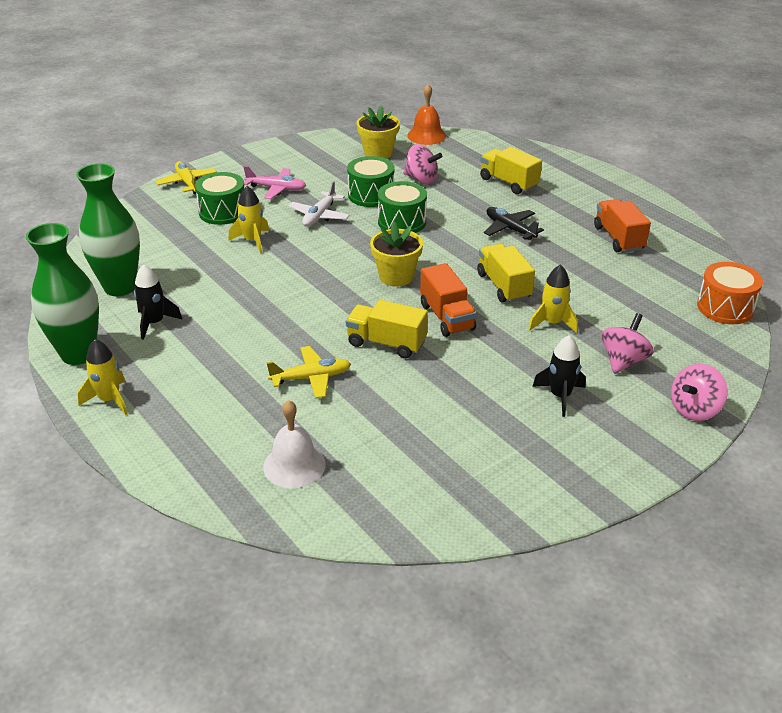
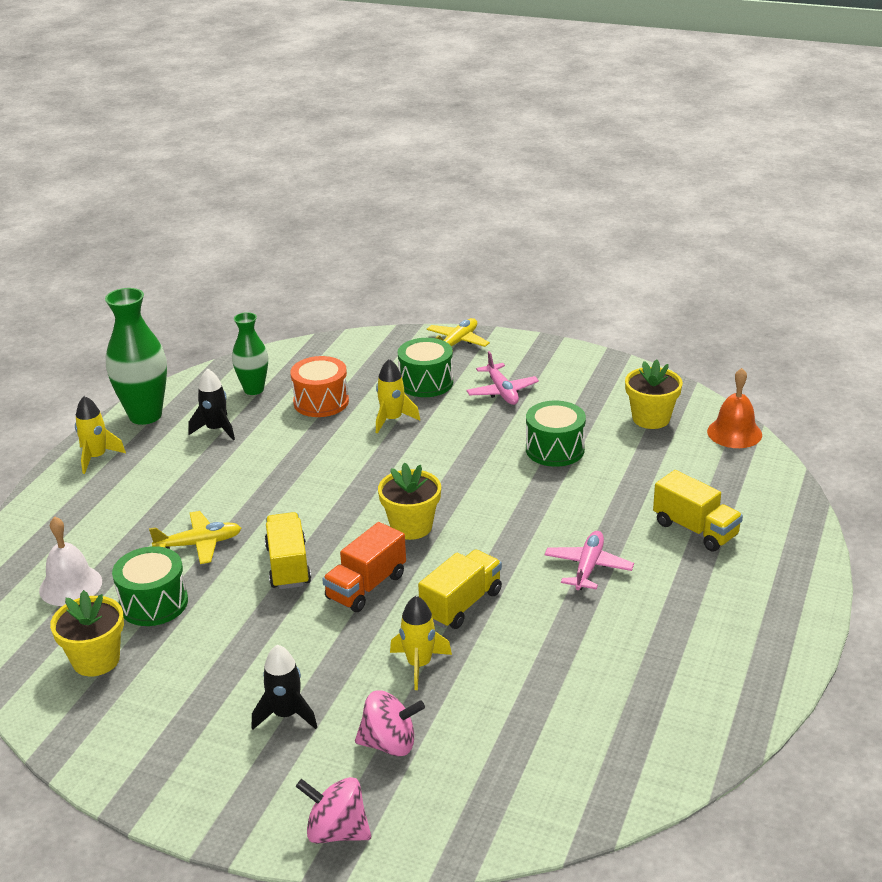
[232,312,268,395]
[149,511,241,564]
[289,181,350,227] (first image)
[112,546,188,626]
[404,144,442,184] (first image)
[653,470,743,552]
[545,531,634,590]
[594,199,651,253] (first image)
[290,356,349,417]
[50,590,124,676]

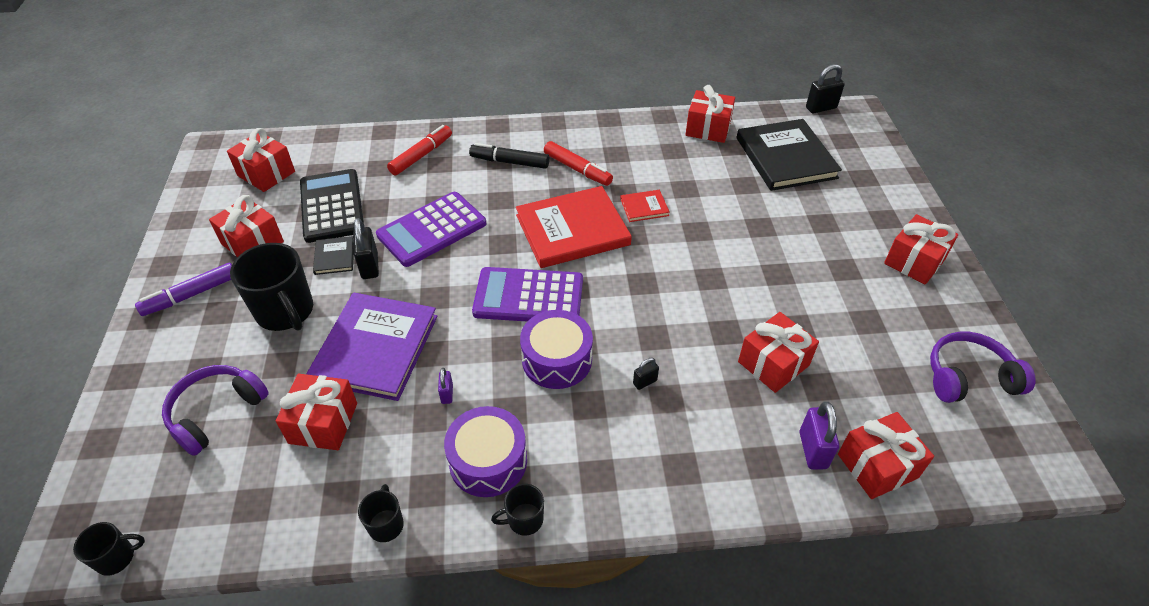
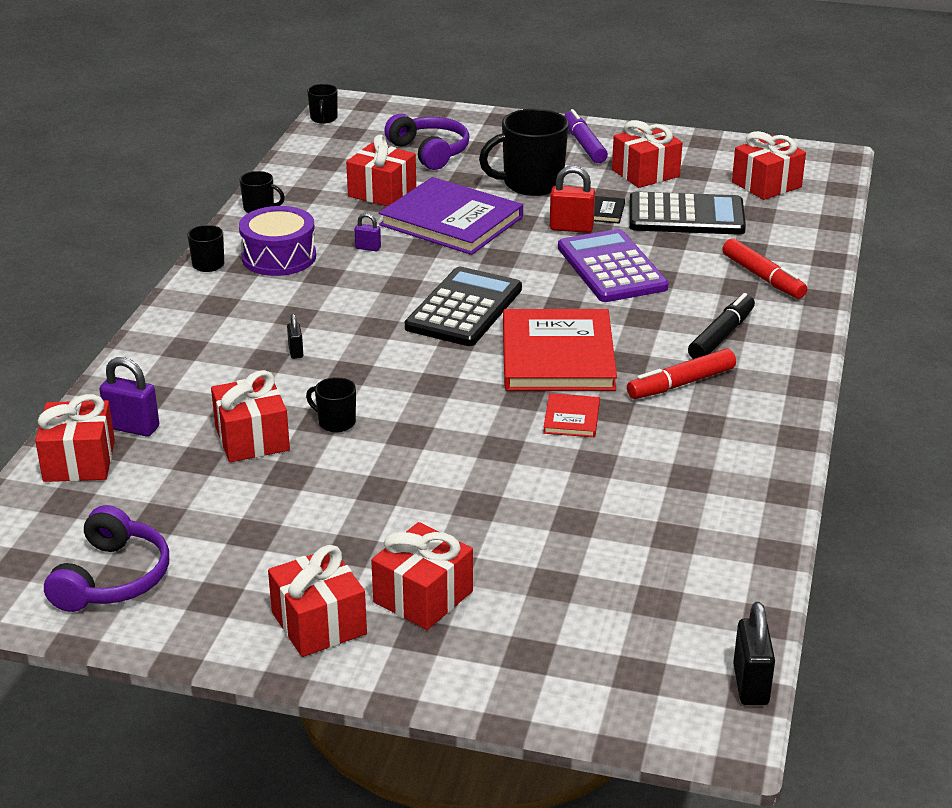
[550,166,595,233]
[405,267,522,346]
[520,310,593,389] (first image)
[371,522,473,630]
[737,119,842,191] (first image)
[306,377,356,432]

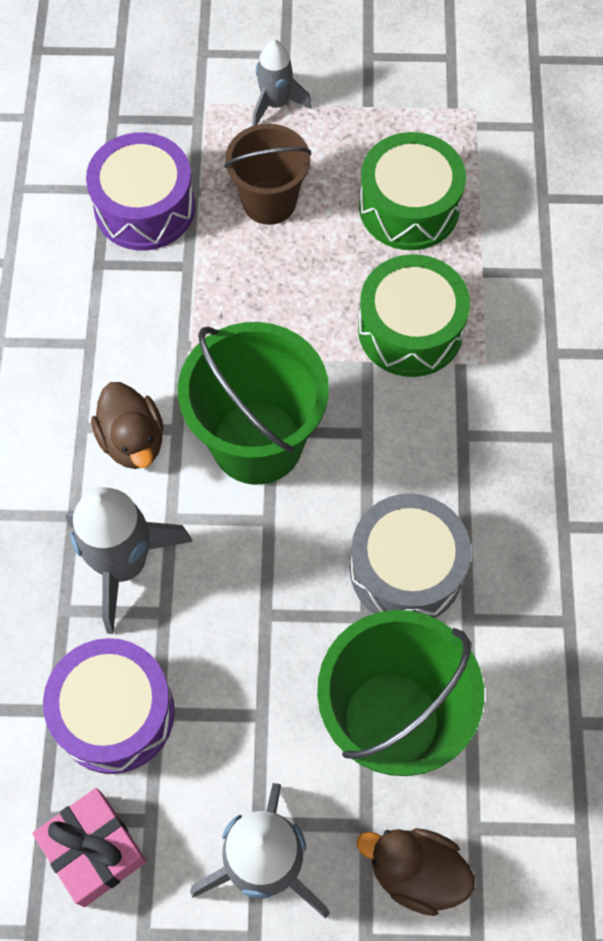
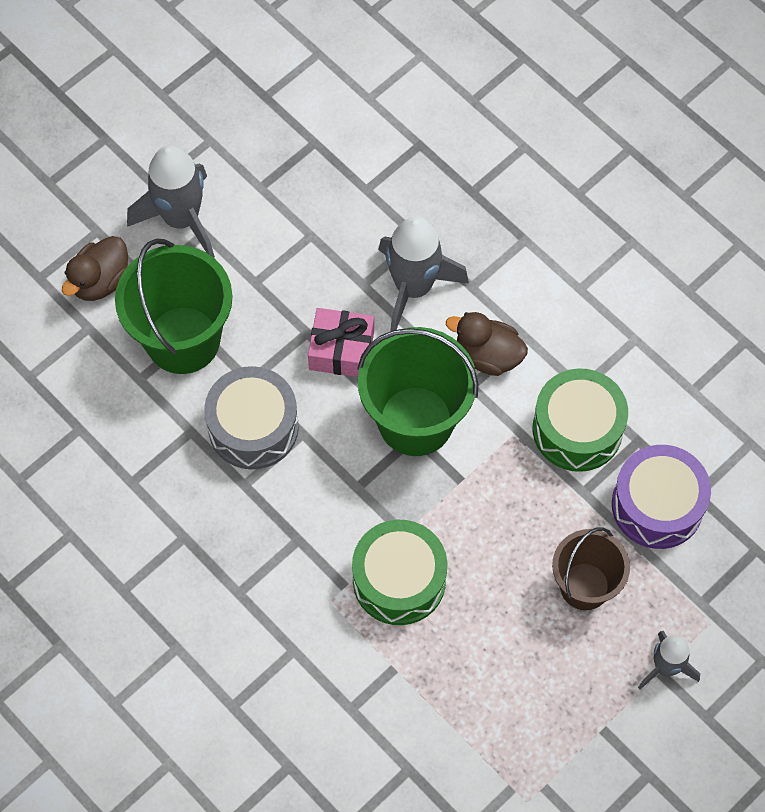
[308,308,374,377]
[43,638,175,774] (first image)
[62,236,128,301]
[533,368,628,472]

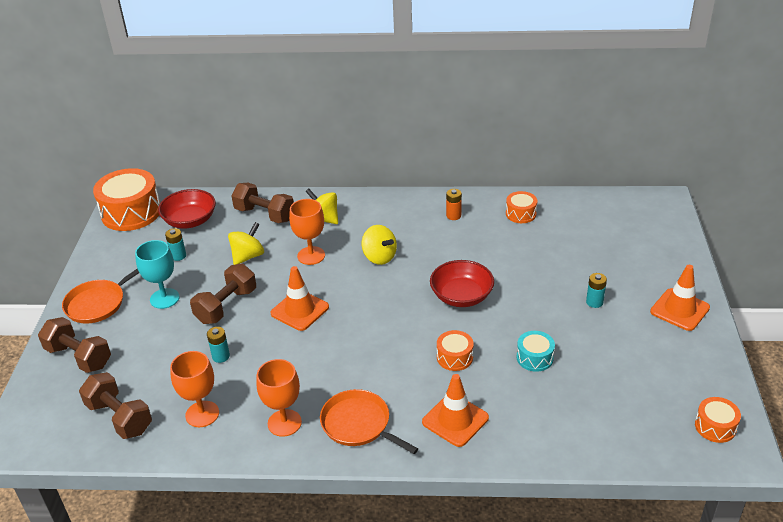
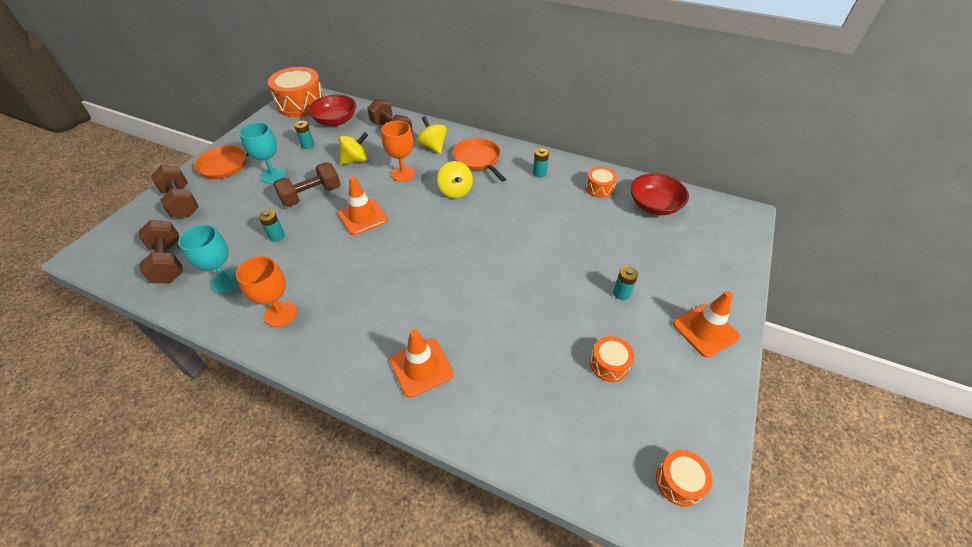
[178,225,239,294]
[453,138,506,182]
[630,174,689,215]
[590,336,634,382]
[533,148,549,178]
[517,331,555,372] (first image)

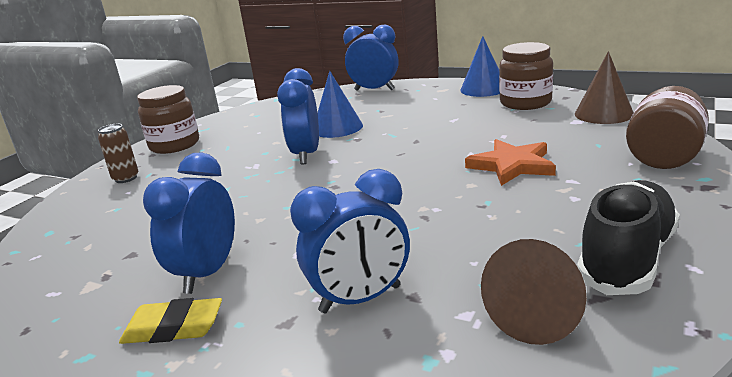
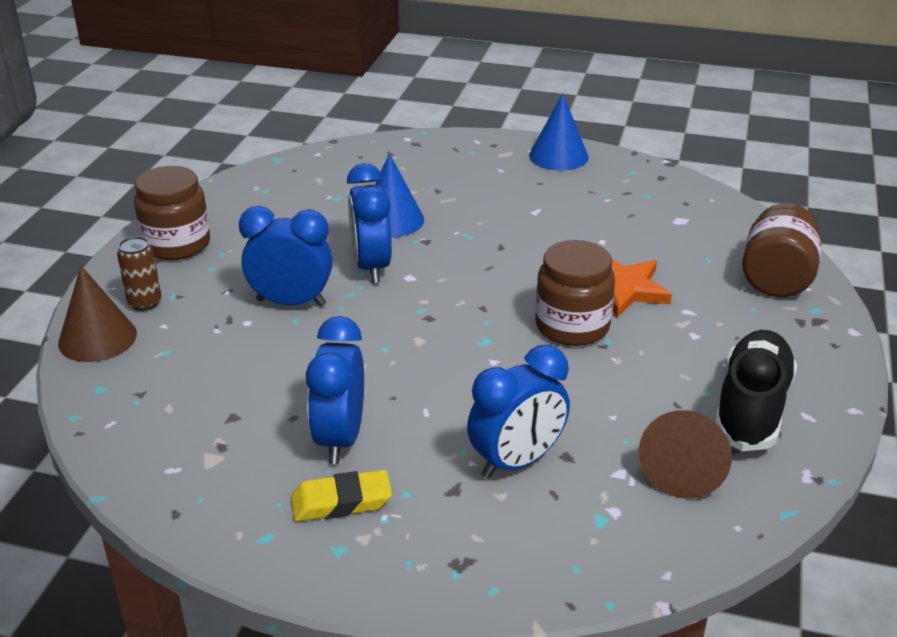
[239,206,333,306]
[535,240,615,346]
[58,266,137,362]

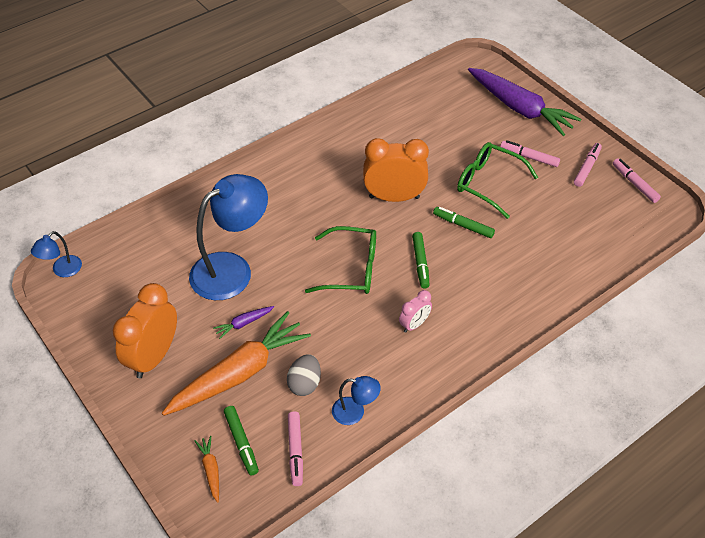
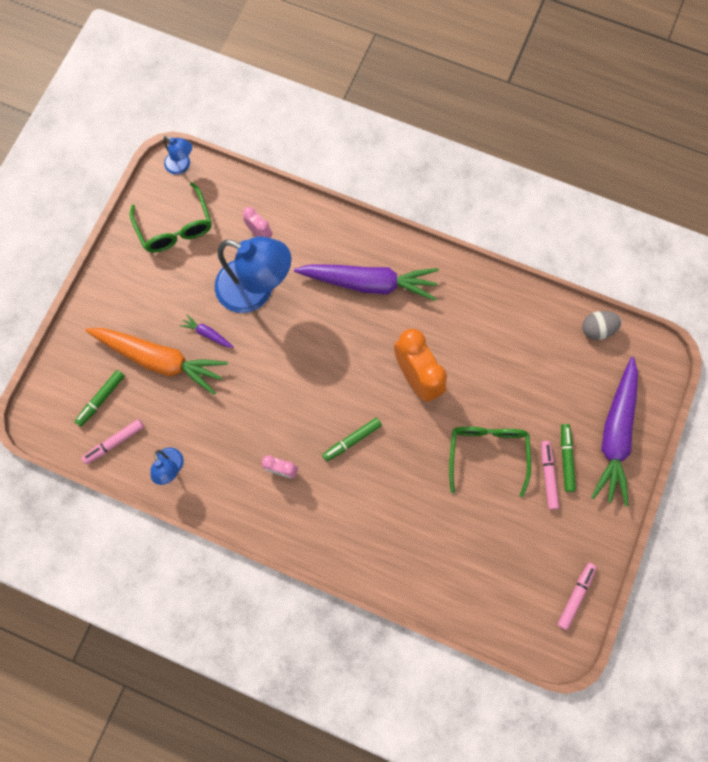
[163,136,192,175]
[113,283,177,378] (first image)
[195,436,219,503] (first image)
[582,311,622,340]
[130,182,212,253]
[561,424,576,492]
[574,143,602,187] (first image)
[243,207,273,238]
[294,264,439,301]

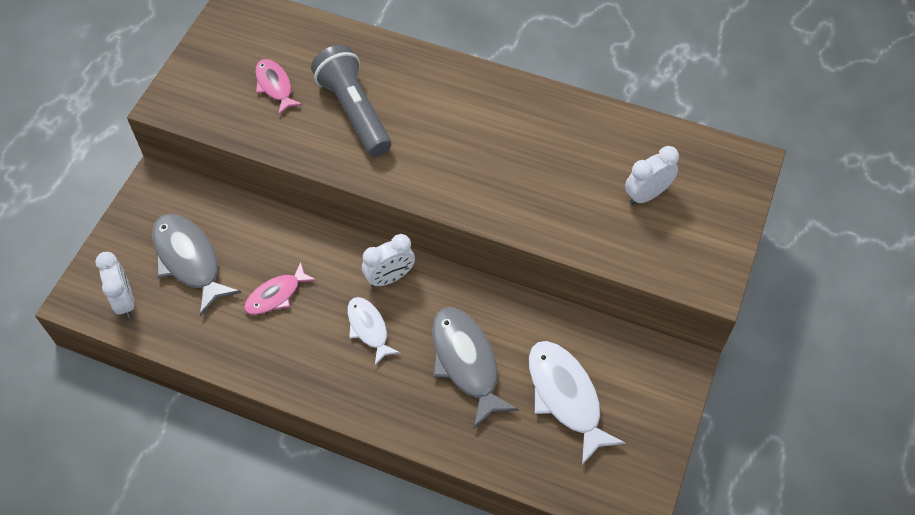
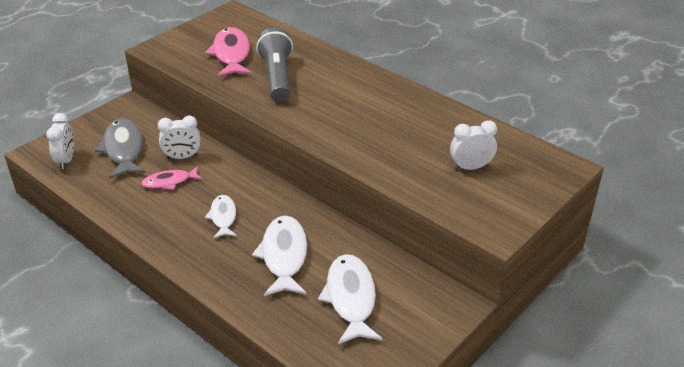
[205,27,252,77]
[158,116,201,159]
[252,215,307,296]

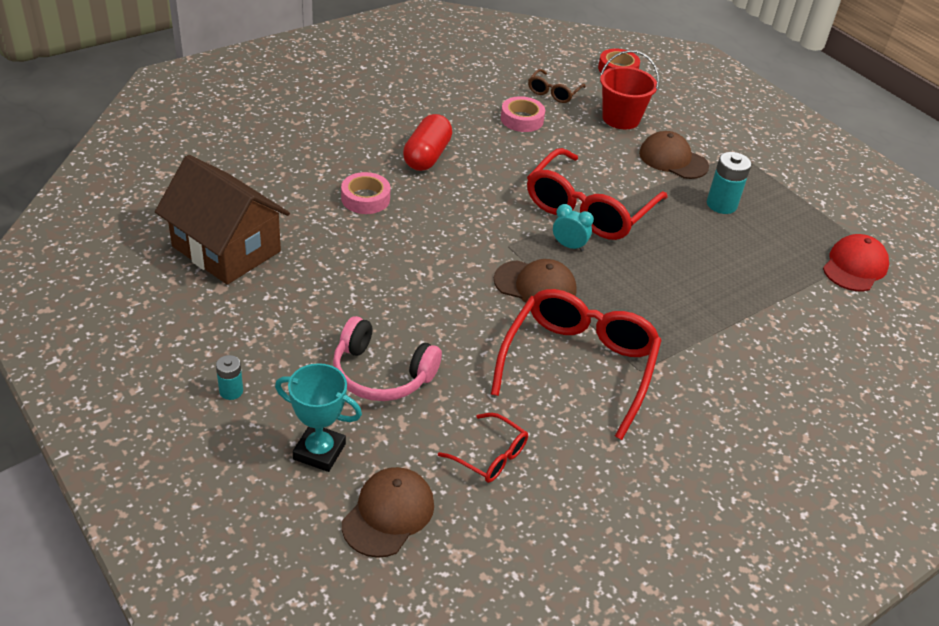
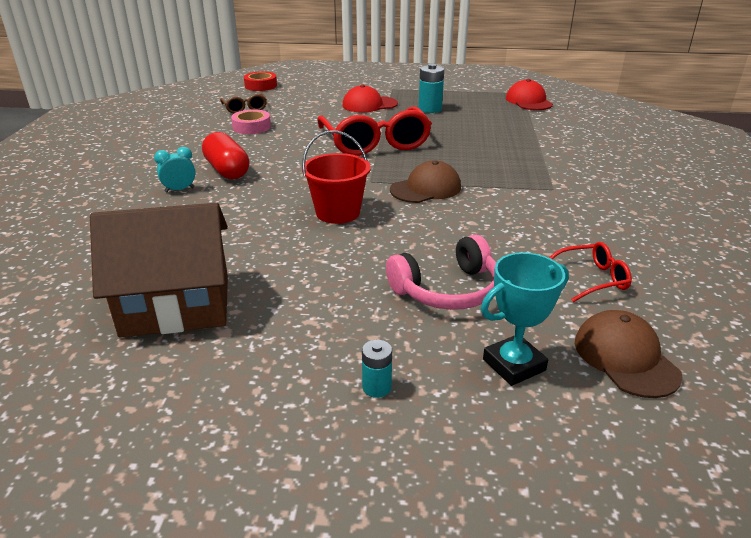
[341,172,391,214] (first image)
[491,289,662,440] (first image)
[154,147,196,193]
[302,130,371,224]
[342,85,398,113]

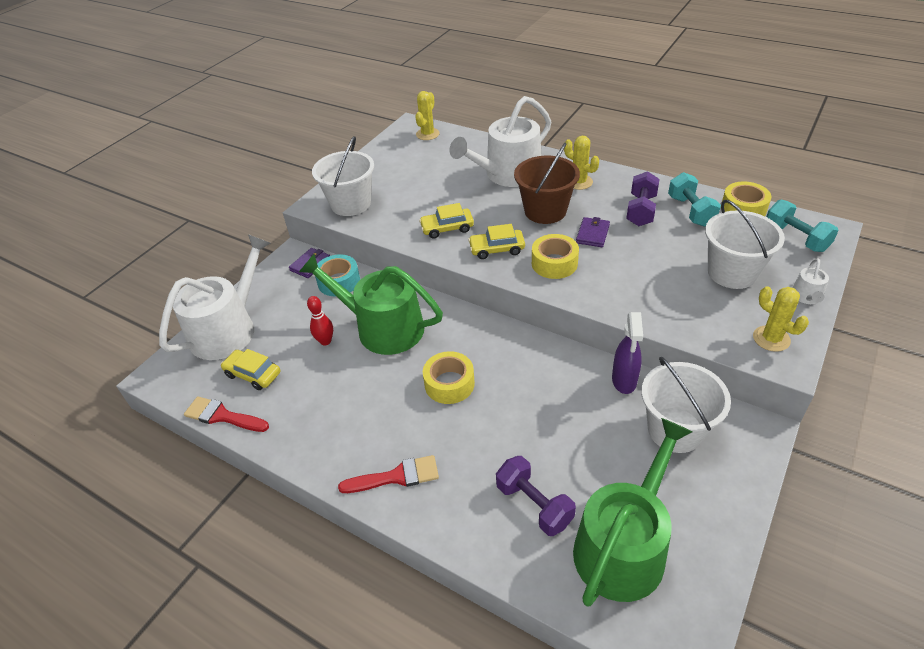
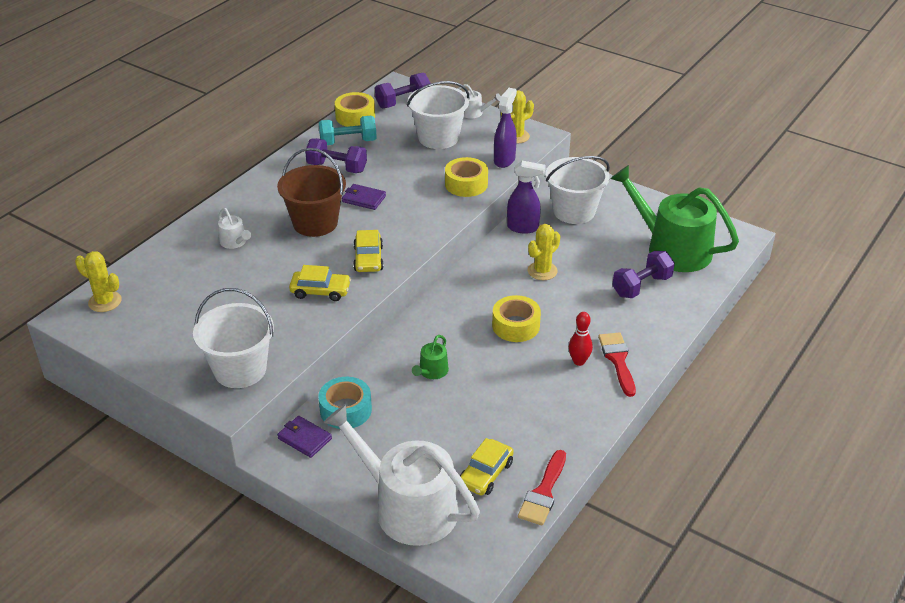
[412,335,449,379]
[569,312,593,366]
[289,265,351,301]
[218,208,251,249]
[445,157,488,197]
[528,224,560,280]
[375,72,431,108]
[494,88,517,168]

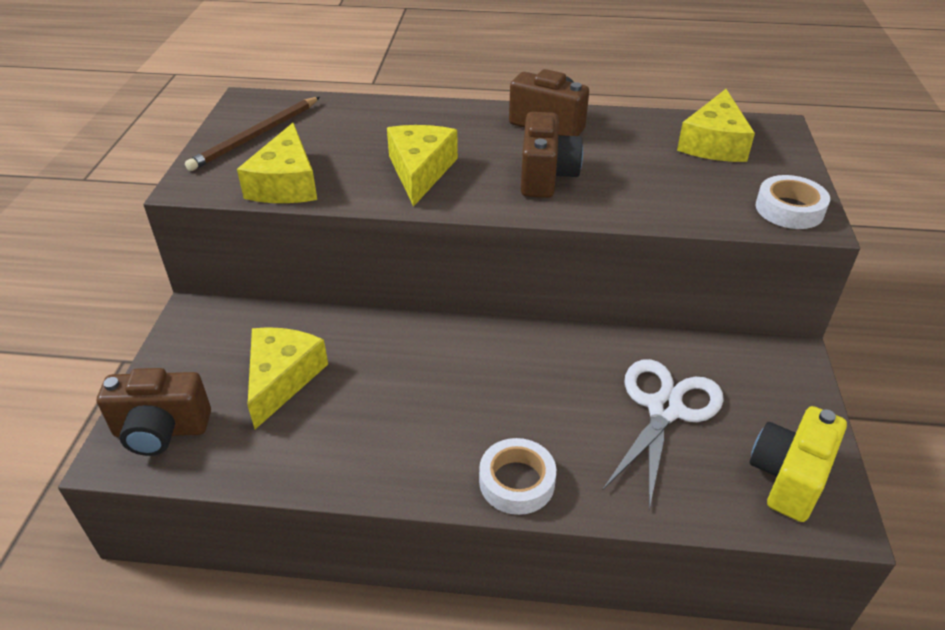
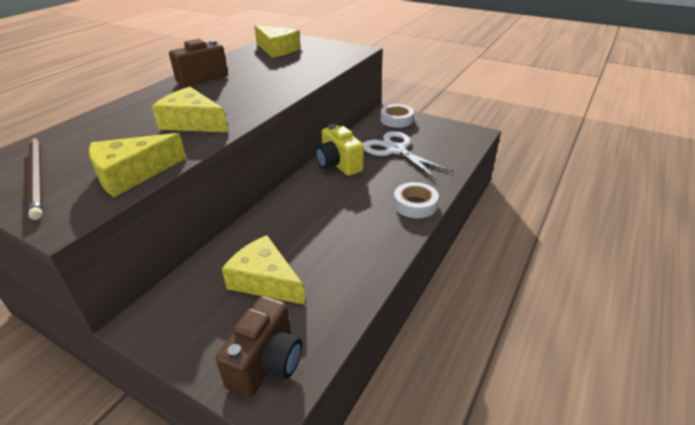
[89,133,186,197]
[521,112,583,198] (first image)
[315,124,364,176]
[380,104,414,128]

